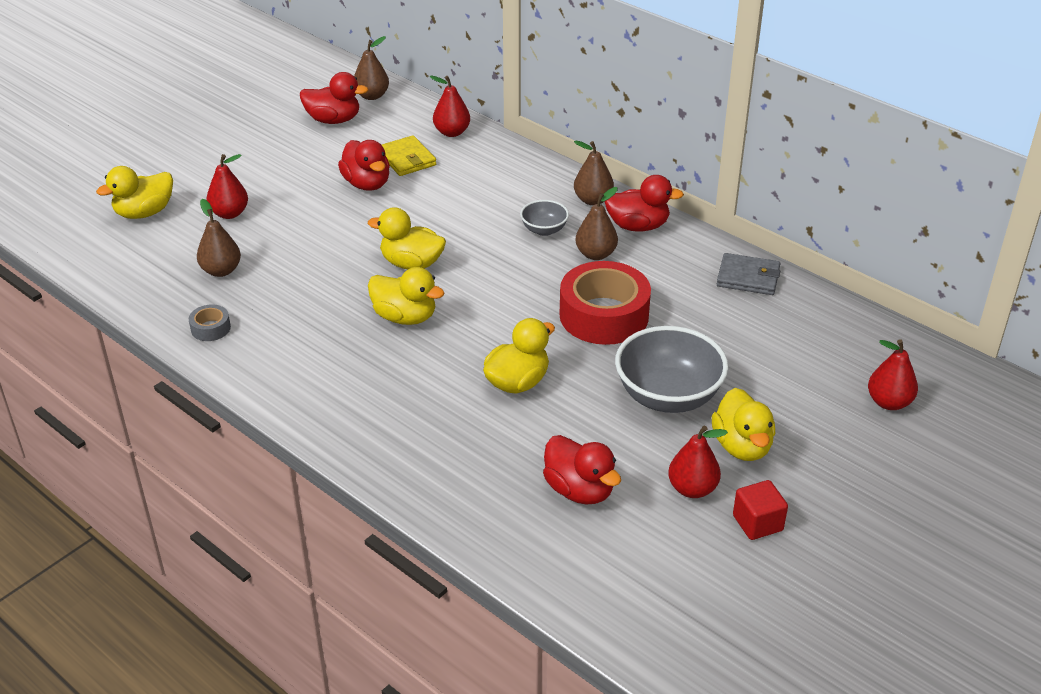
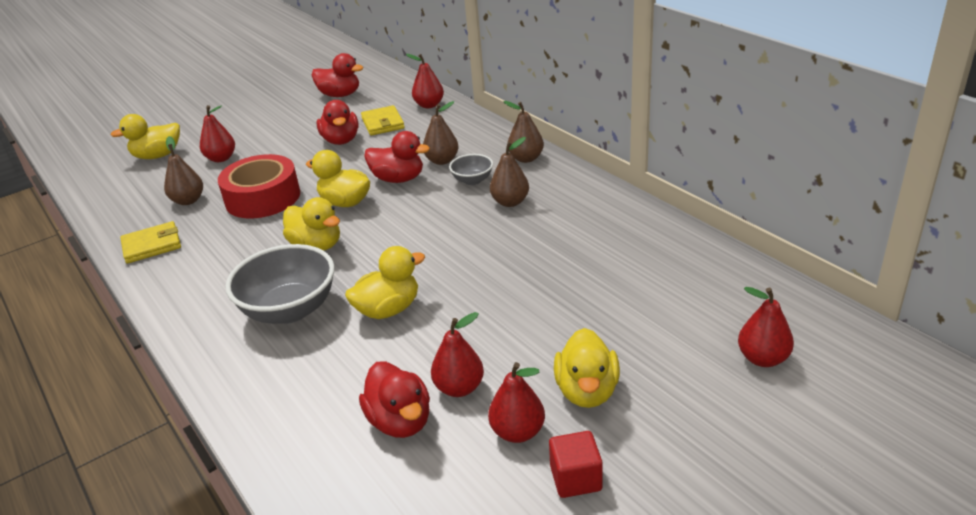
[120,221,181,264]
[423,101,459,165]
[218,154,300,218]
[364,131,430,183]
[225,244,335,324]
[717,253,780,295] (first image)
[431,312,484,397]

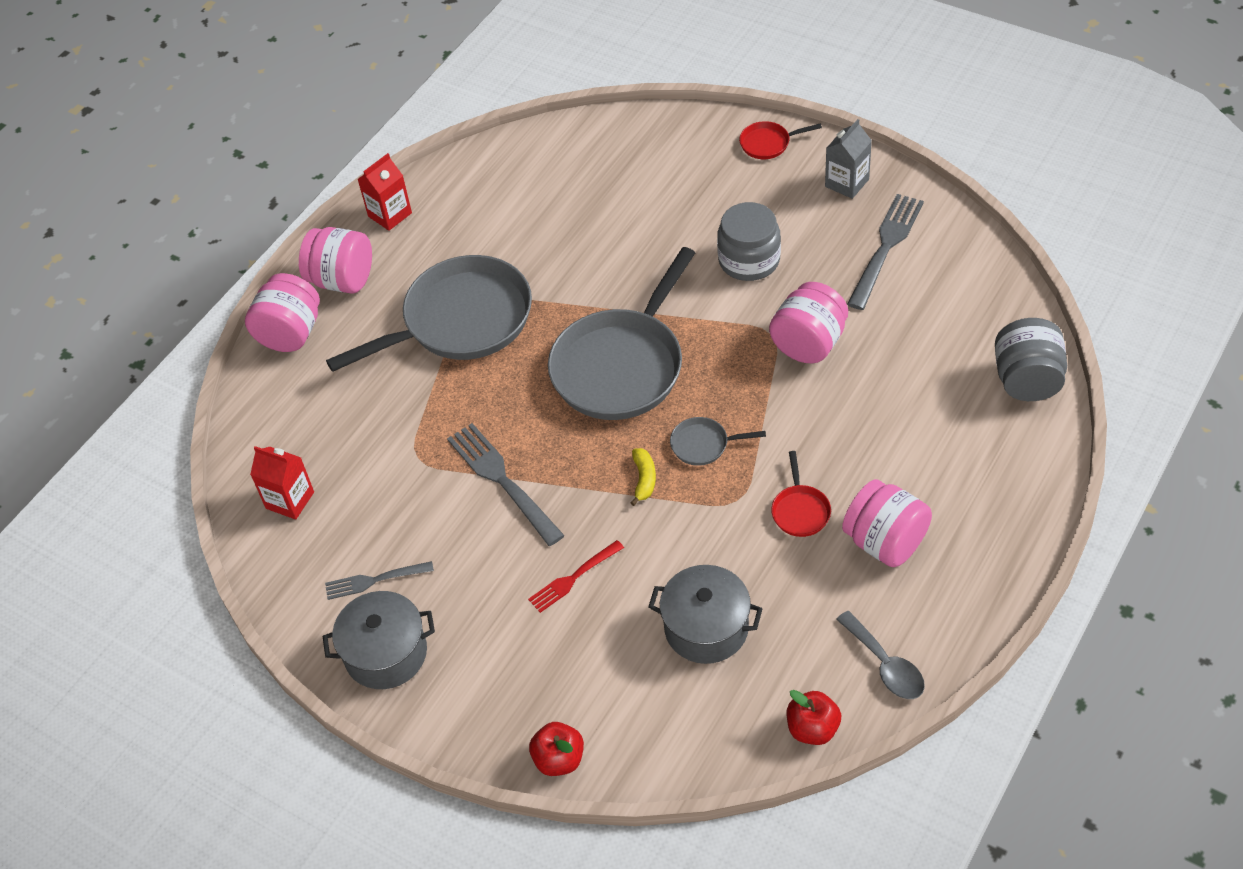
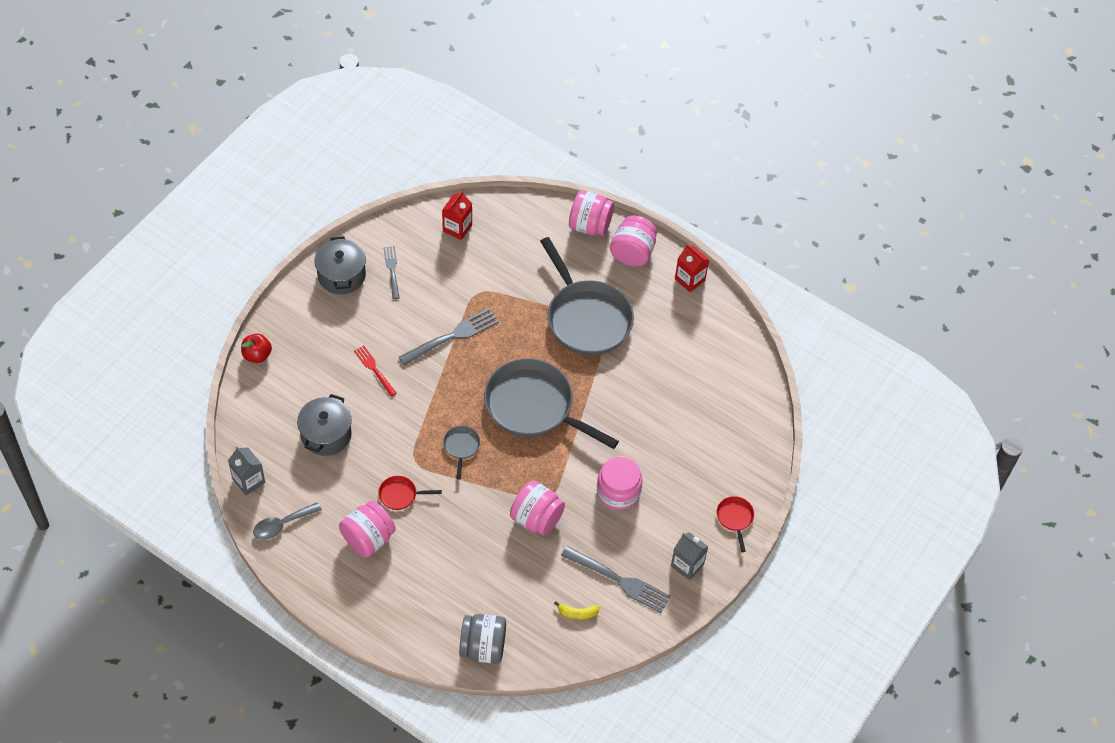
[554,601,600,620]
[597,456,643,510]
[228,446,265,495]

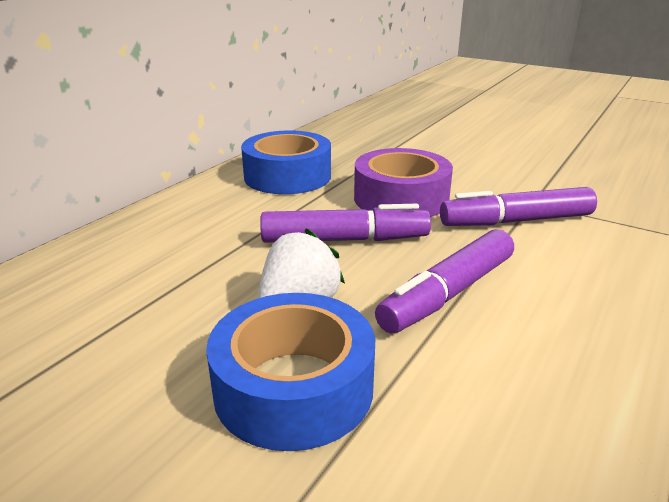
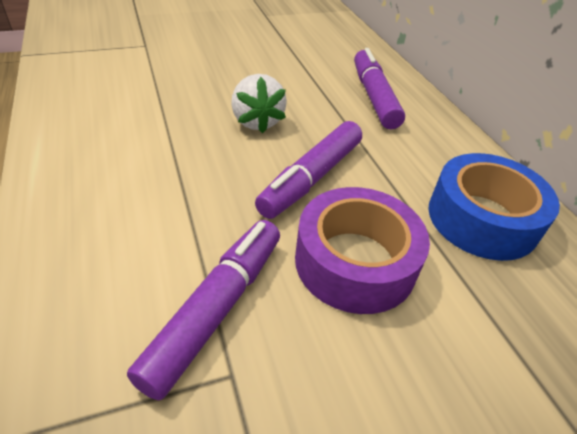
[206,293,375,451] (first image)
[354,48,405,129]

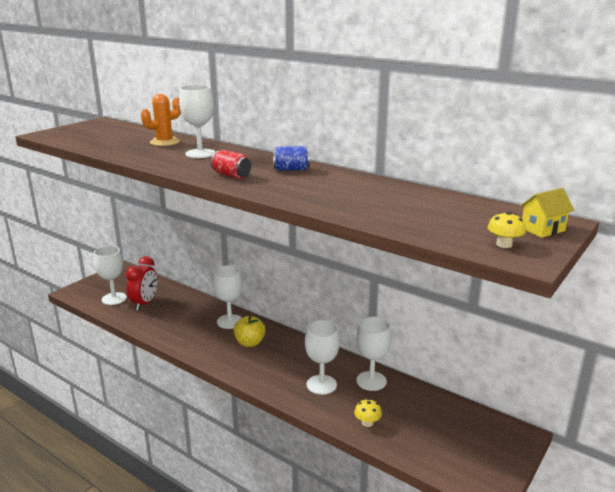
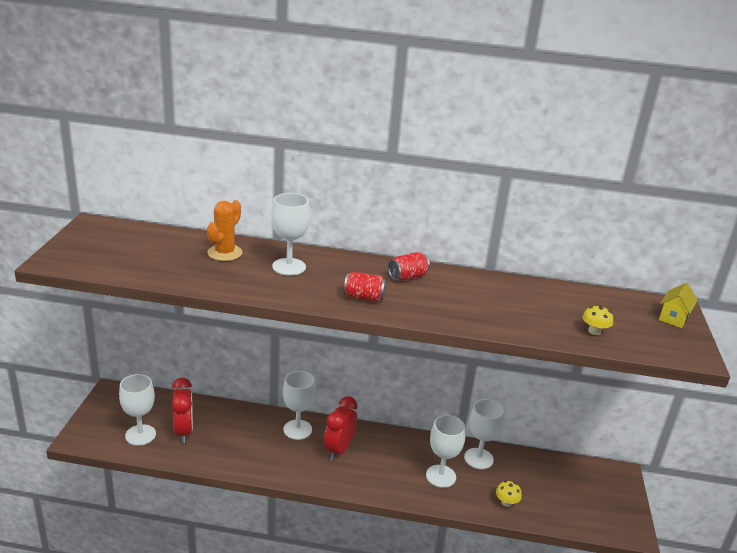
[324,396,358,461]
[388,252,430,281]
[583,305,613,335]

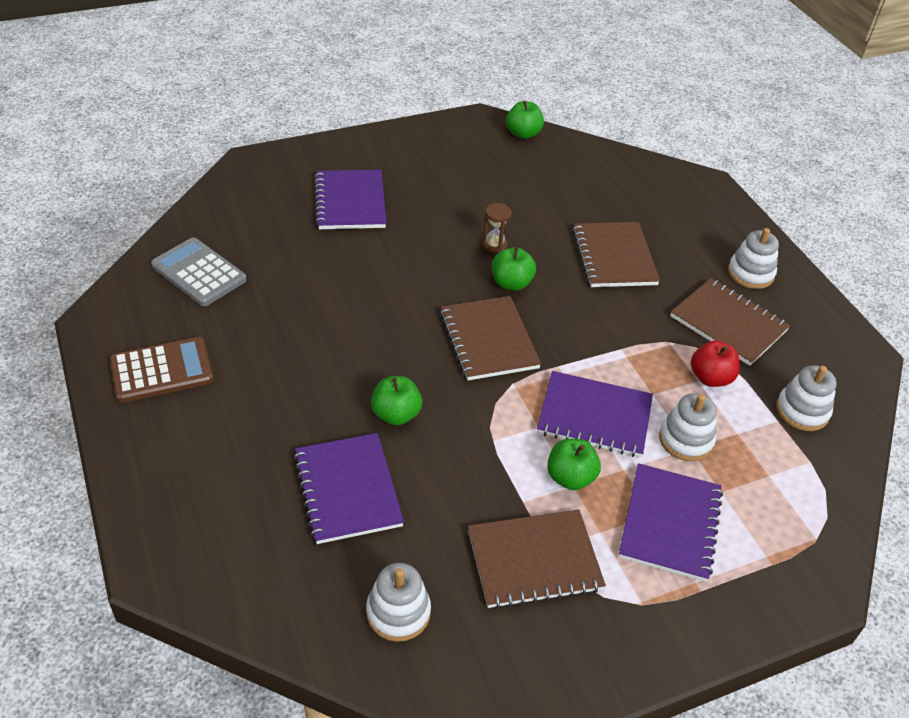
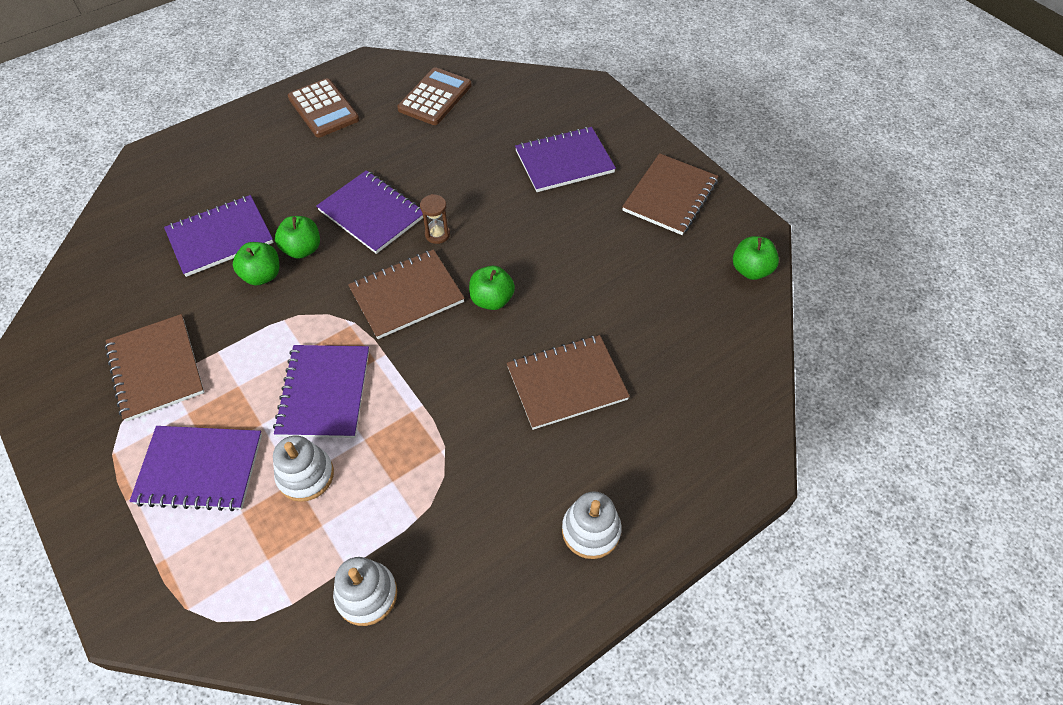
[397,67,472,125]
[366,563,431,642] (first image)
[420,194,450,244]
[233,242,279,286]
[622,153,718,235]
[691,340,740,387] (first image)
[316,170,423,254]

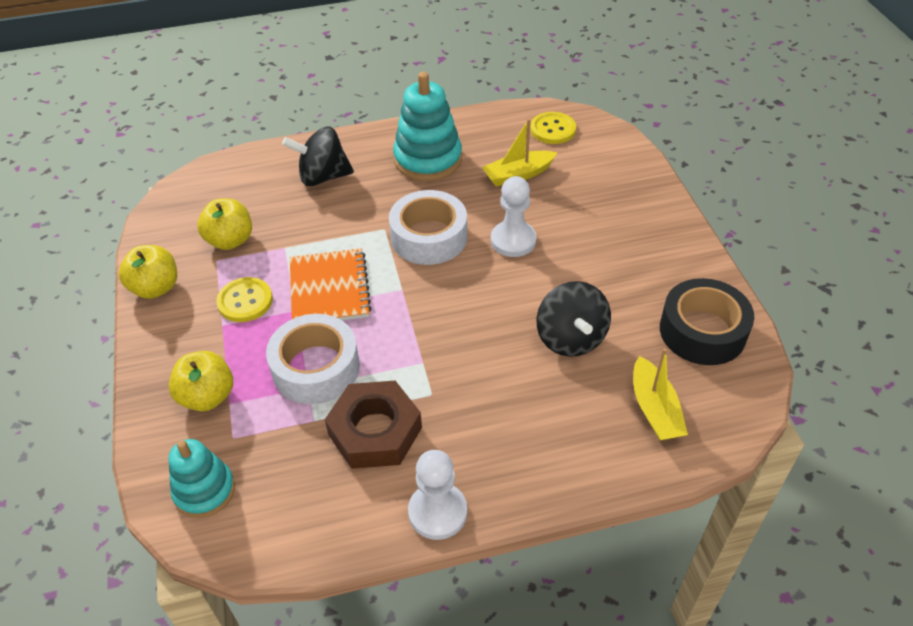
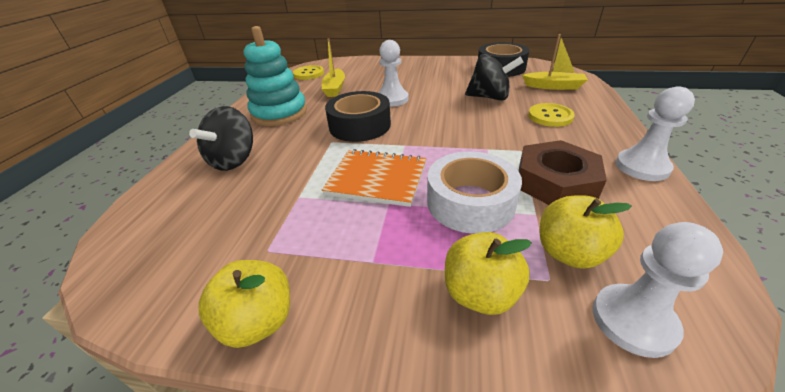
[593,222,723,358]
[540,195,632,269]
[528,103,575,127]
[325,91,391,142]

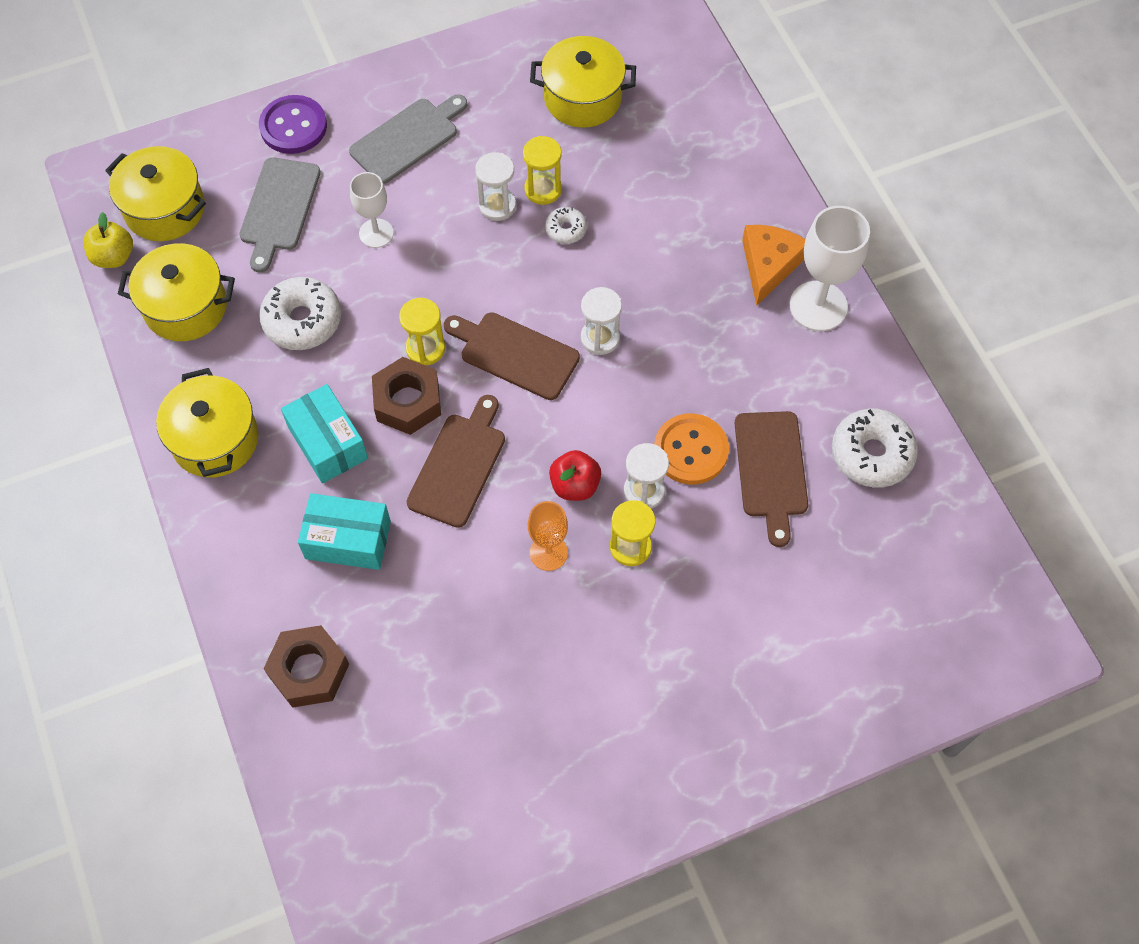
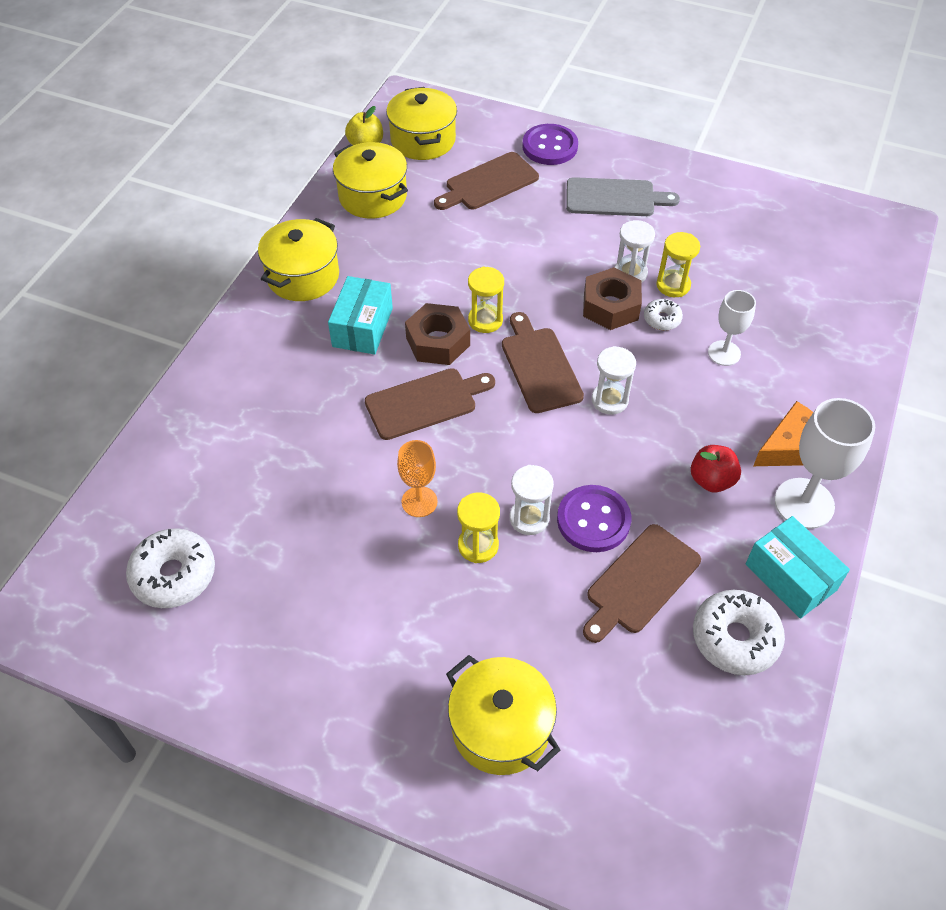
[434,152,539,210]
[126,528,215,608]
[583,267,642,330]
[746,516,850,619]
[708,290,756,366]
[446,655,560,775]
[691,445,741,492]
[557,485,631,552]

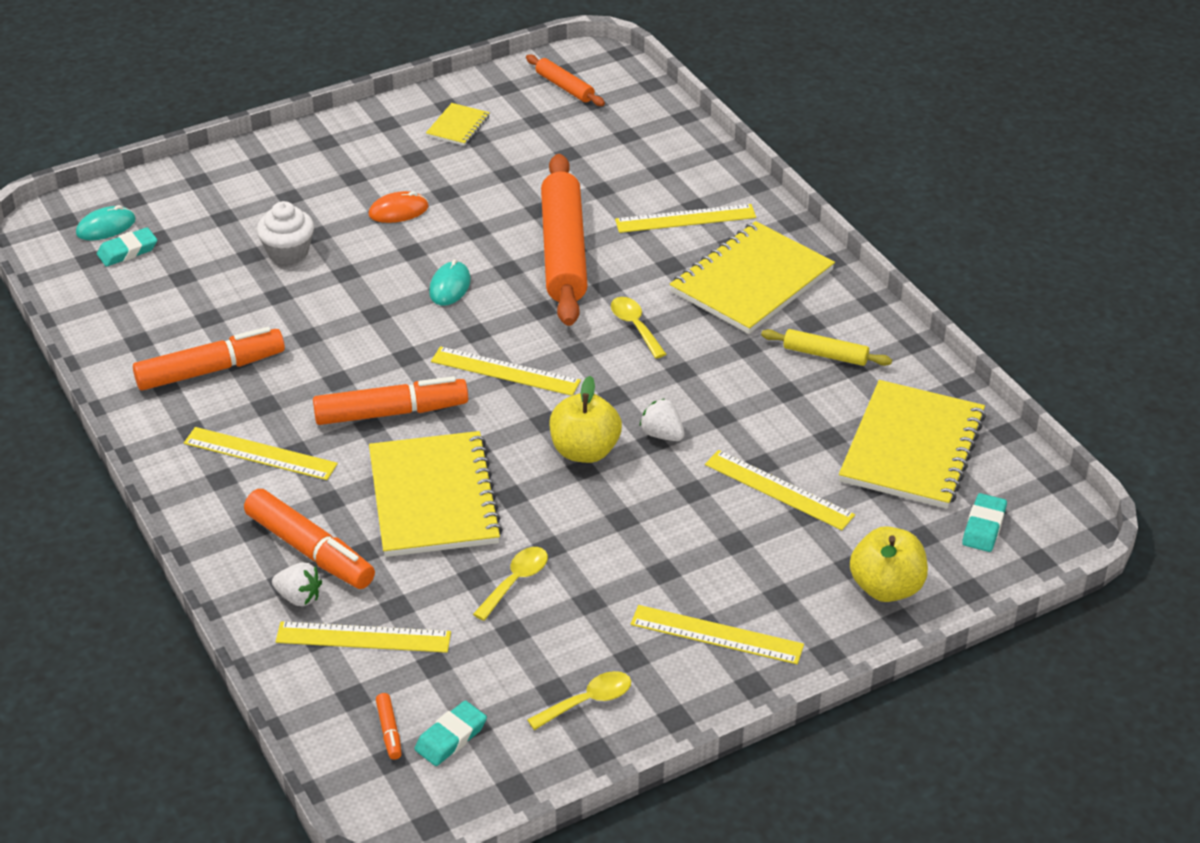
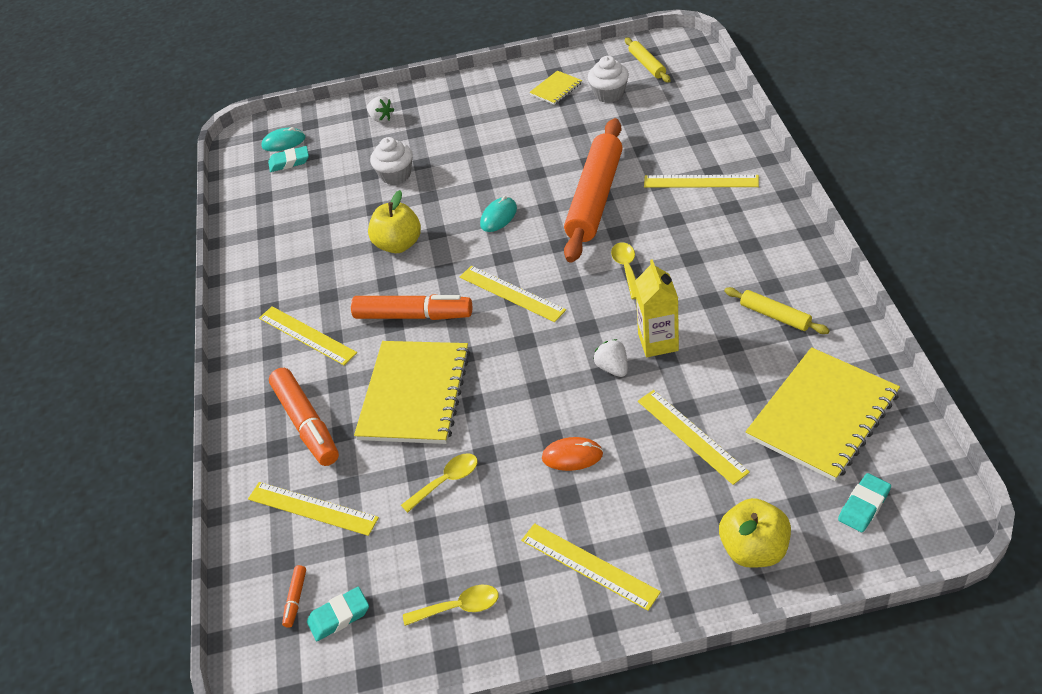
[133,327,285,390] (first image)
[367,96,394,123]
[542,437,603,471]
[625,38,671,83]
[368,190,421,253]
[670,221,835,334] (first image)
[588,56,629,103]
[635,259,679,357]

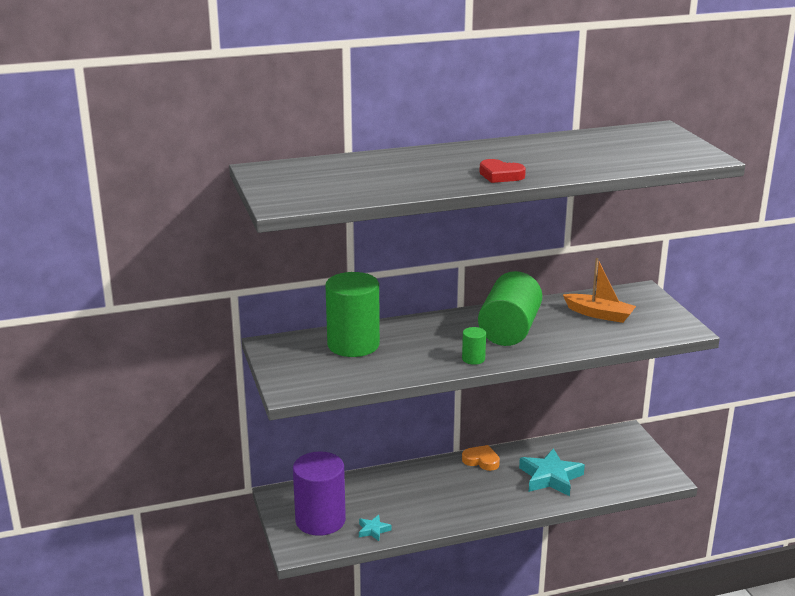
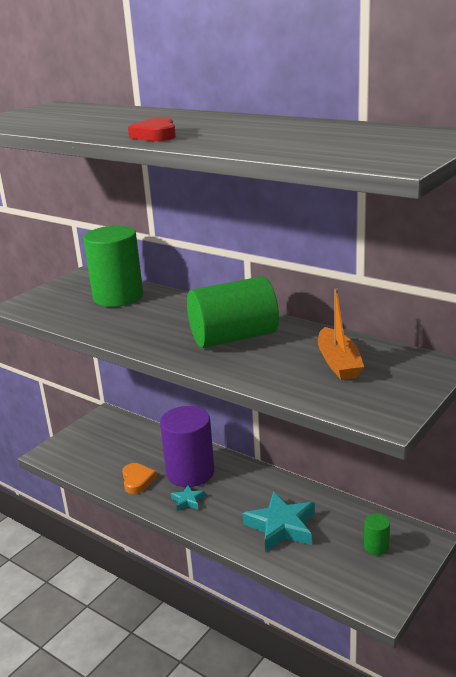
[160,406,215,487]
[171,485,205,511]
[364,514,390,555]
[122,463,157,494]

